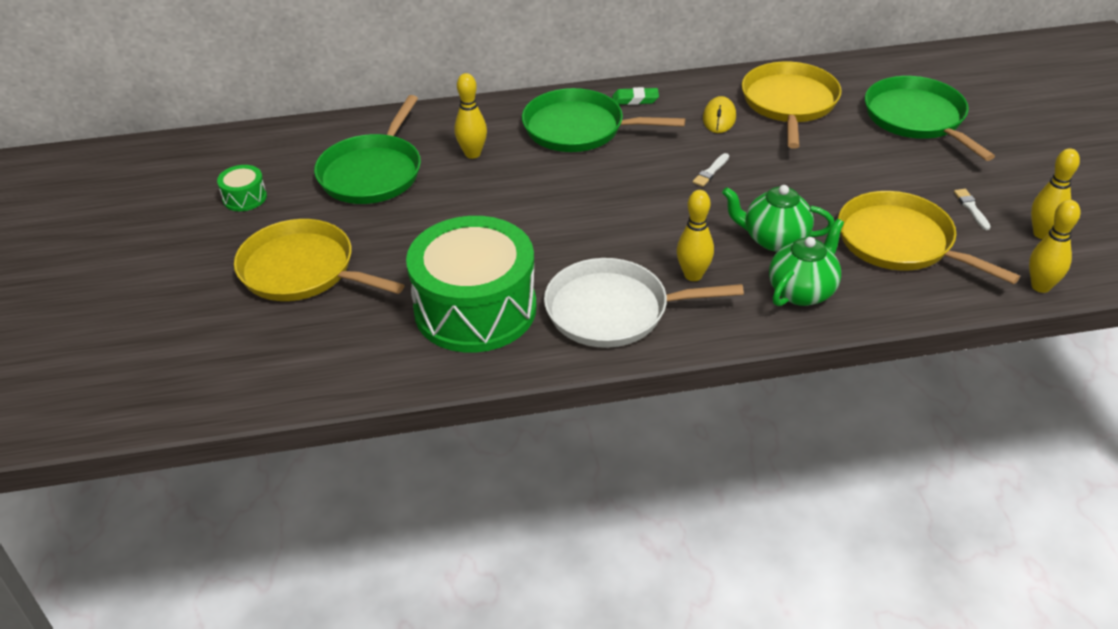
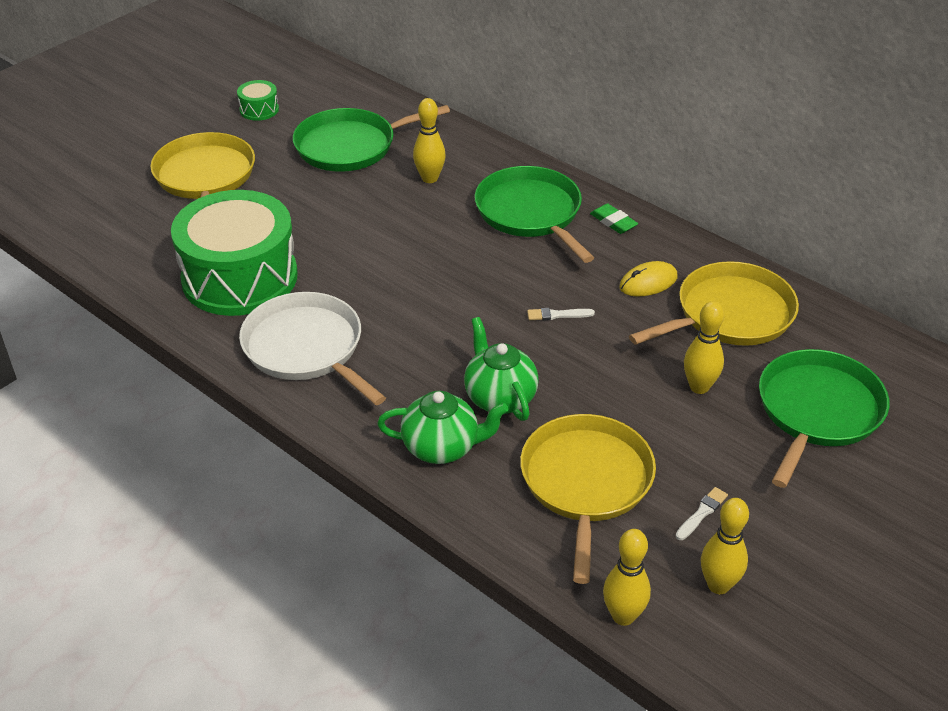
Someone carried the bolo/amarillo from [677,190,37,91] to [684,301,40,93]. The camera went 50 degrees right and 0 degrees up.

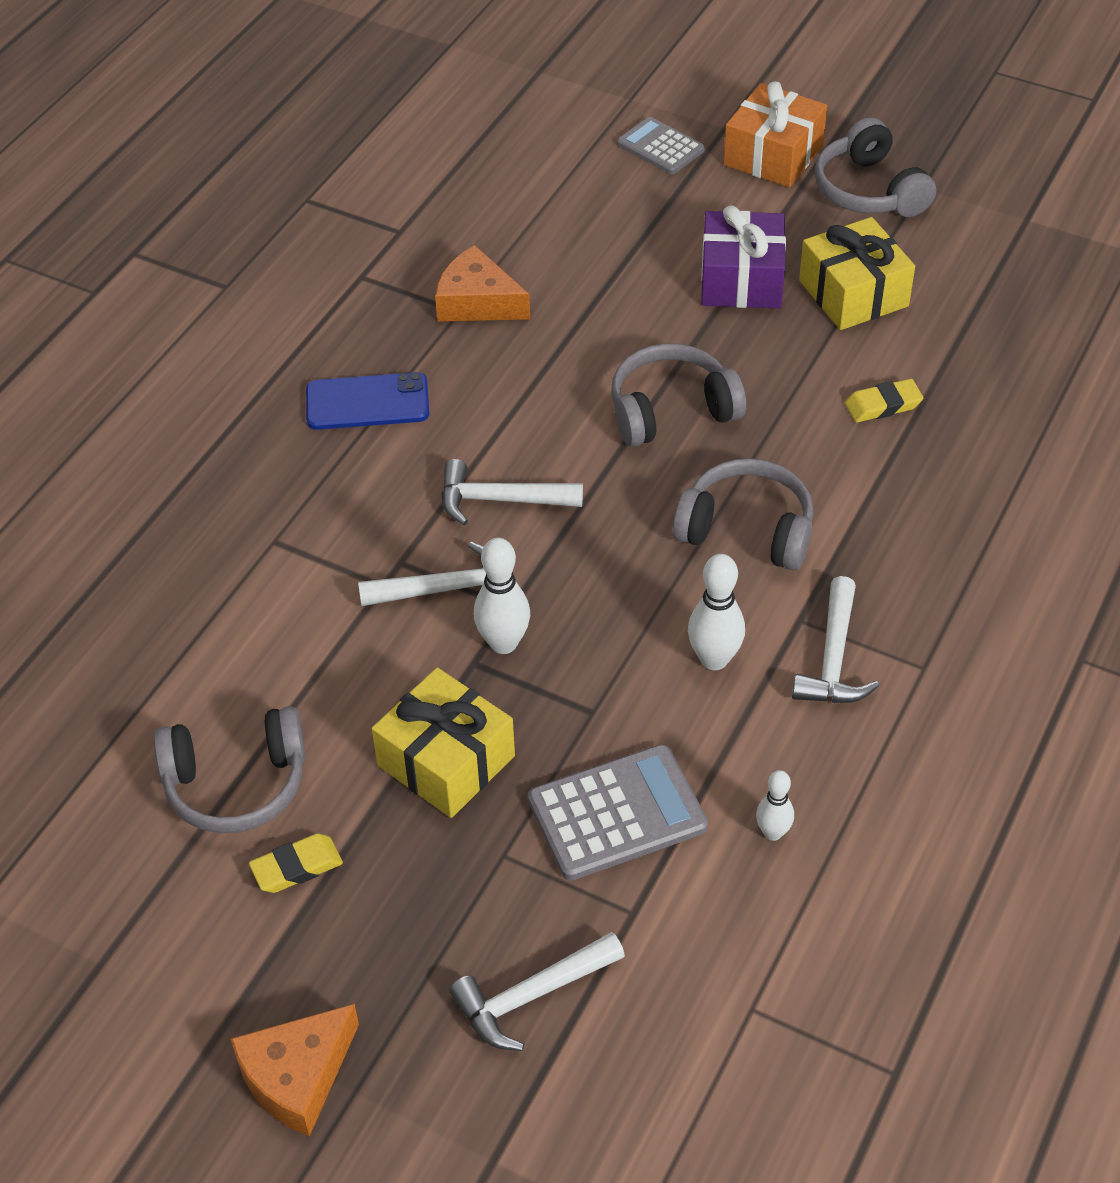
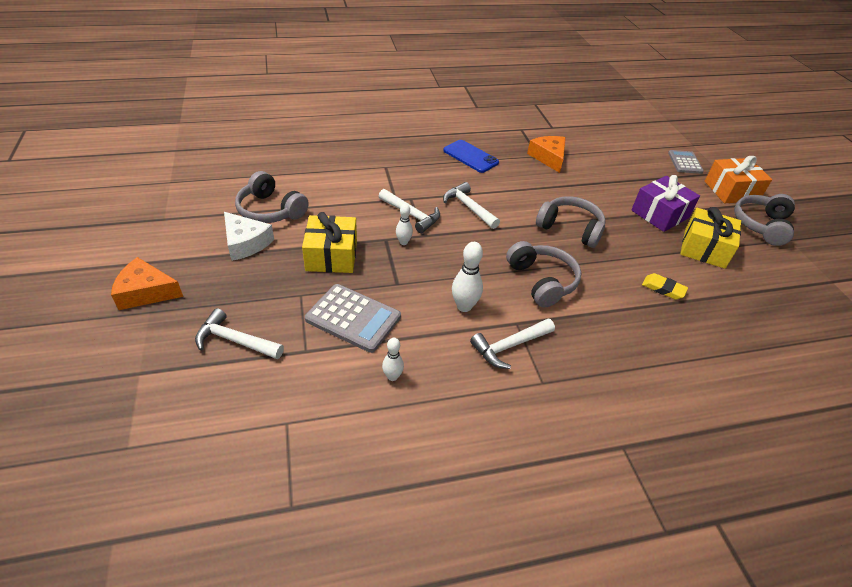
Someone swapped the goma de borrar/amarillo at [249,833,94,60] for the queso/blanco at [224,212,50,49]. Someone scaled the bolo/blanco at [474,538,56,116] by 0.62. The camera went 45 degrees right and 5 degrees down.

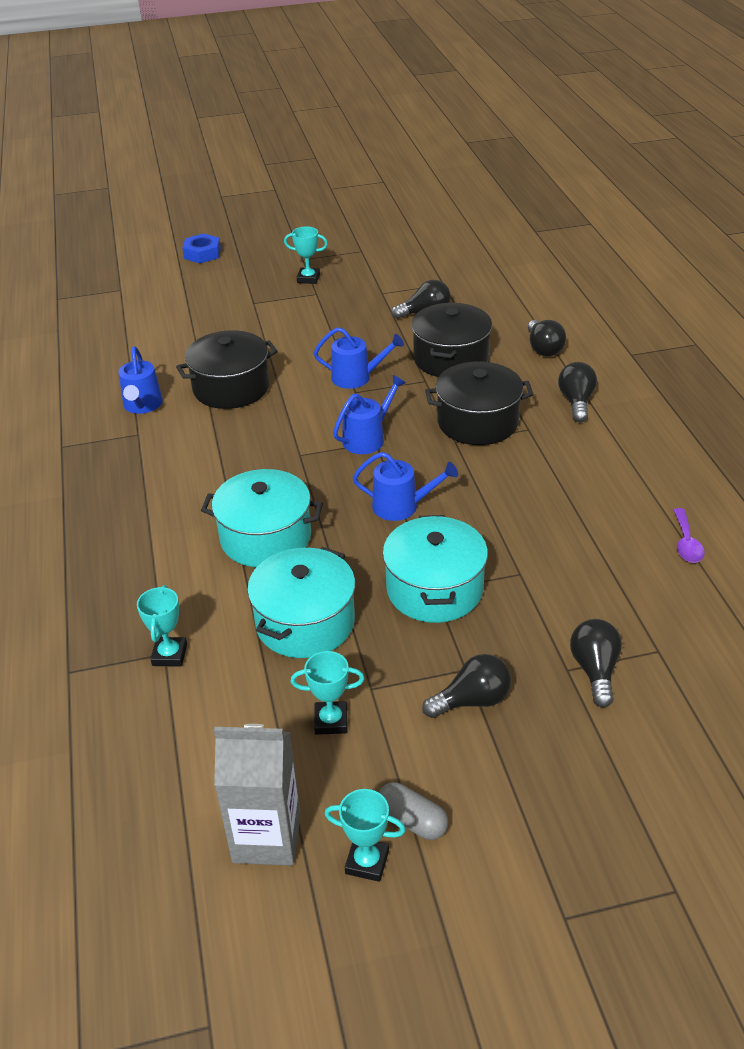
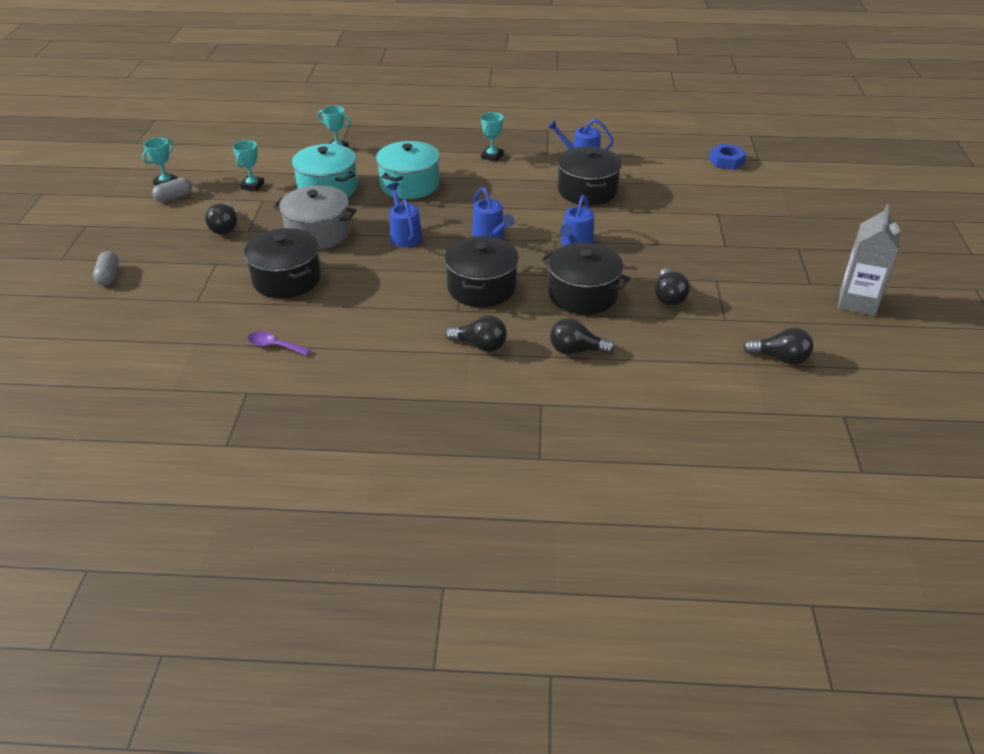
Someone put down the cápsula/gris at [93,251,26,35]. Someone put down the olla/negro at [244,228,77,70]. Someone carried the tuerca/azul from [182,233,39,30] to [709,144,38,26]. Someone carried the cartón de leche/gris from [214,724,87,142] to [838,204,62,112]. Someone carried the trofeo/turquesa from [284,226,44,58] to [481,112,22,50]. Someone carried the bombilla/negro from [570,619,52,89] to [743,328,70,37]. Someone repainted the olla/turquesa at [383,515,105,108], which became the olla/gris at [273,185,84,64]. Someone rotated the regadera/azul at [353,452,105,69] by 135 degrees clockwise. The camera went 105 degrees right and 0 degrees up.

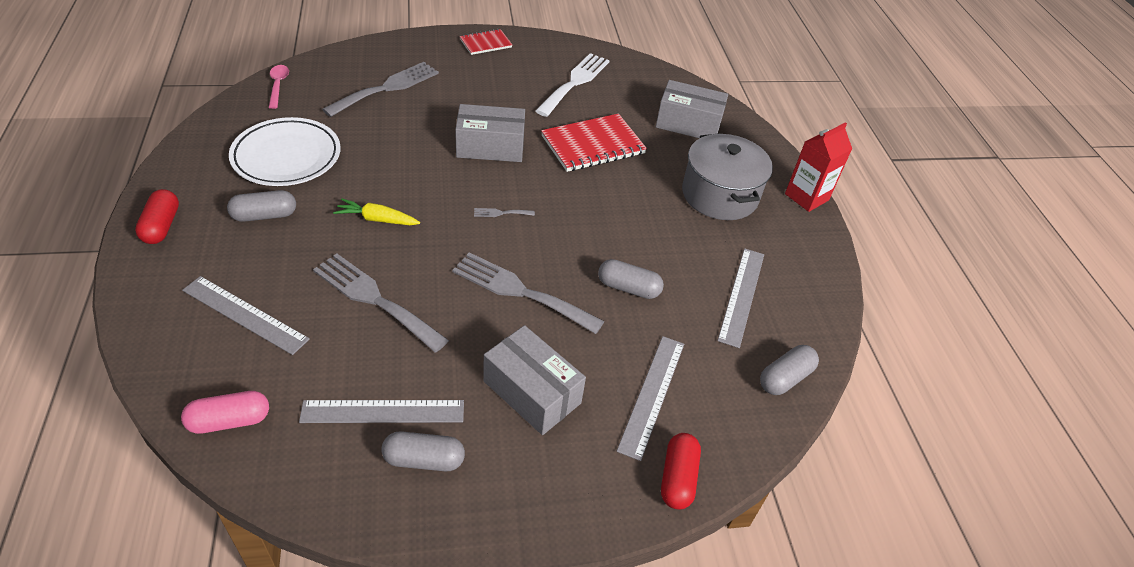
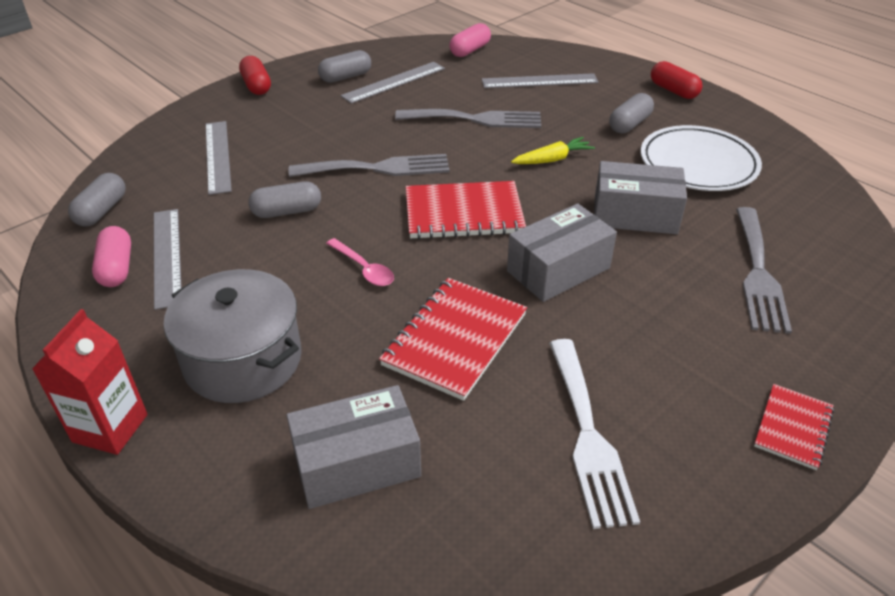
Someone put down the cápsula/rosa at [92,226,39,61]. Someone carried the cuchara/rosa from [269,65,20,44] to [326,238,68,48]. Someone carried the caja/gris from [483,325,103,110] to [594,161,93,73]. Someone carried the cápsula/rojo from [661,433,40,76] to [239,56,32,39]. Someone swapped the tenedor/gris at [474,208,61,9] for the cuaderno/rojo at [406,181,120,58]. The camera went 150 degrees right and 5 degrees down.

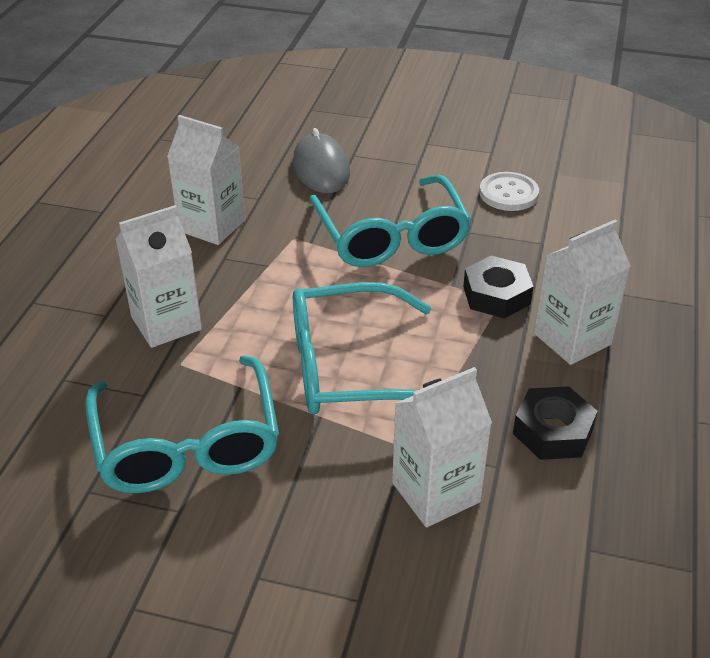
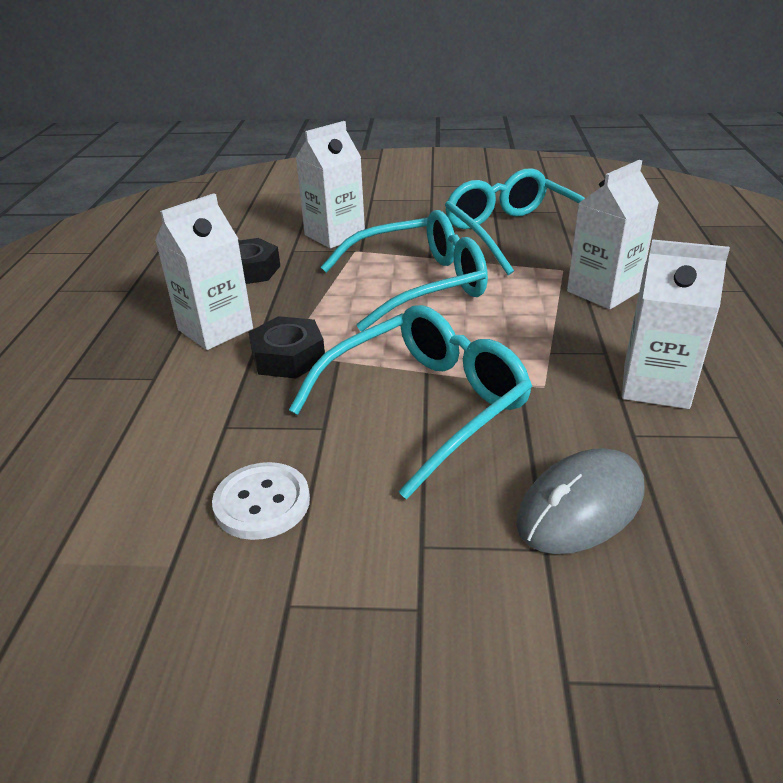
Someone rotated the ratón/gris at [293,128,57,65] by 75 degrees clockwise. Someone rotated the gafas/turquesa at [309,175,163,92] by 75 degrees clockwise. The camera went 170 degrees right and 5 degrees down.

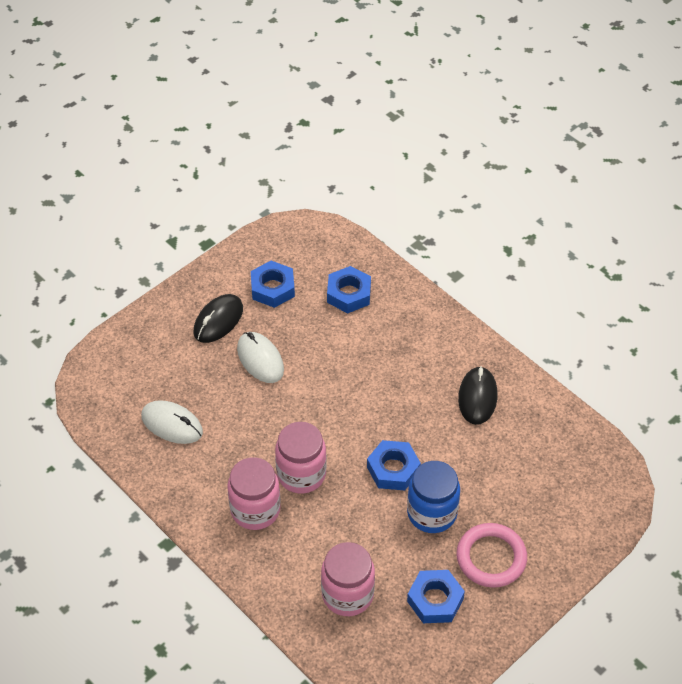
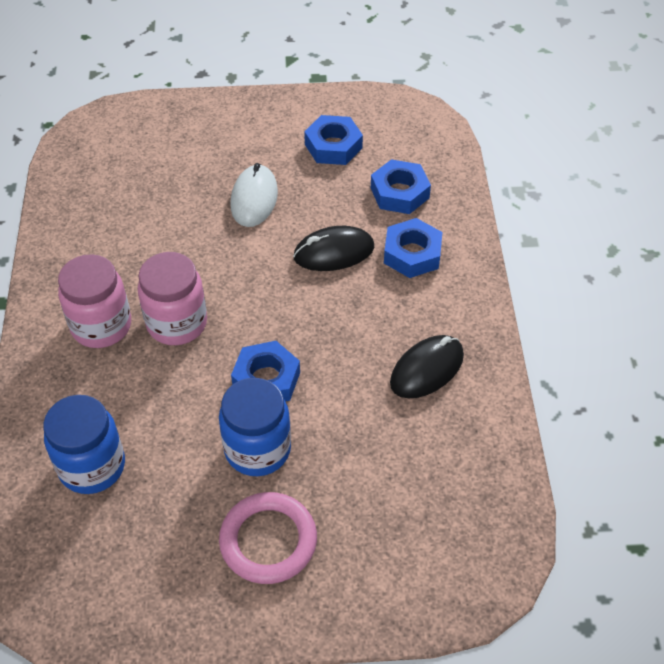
Someone took away the ratón/blanco at [141,400,62,44]. Someone carried the ratón/negro from [193,294,50,49] to [293,226,81,45]. Someone carried the tuerca/azul from [407,570,58,53] to [384,218,58,60]. Someone repainted the tarro/rosa at [321,542,54,74], which became the tarro/azul at [43,395,82,99]. The camera went 40 degrees right and 0 degrees up.

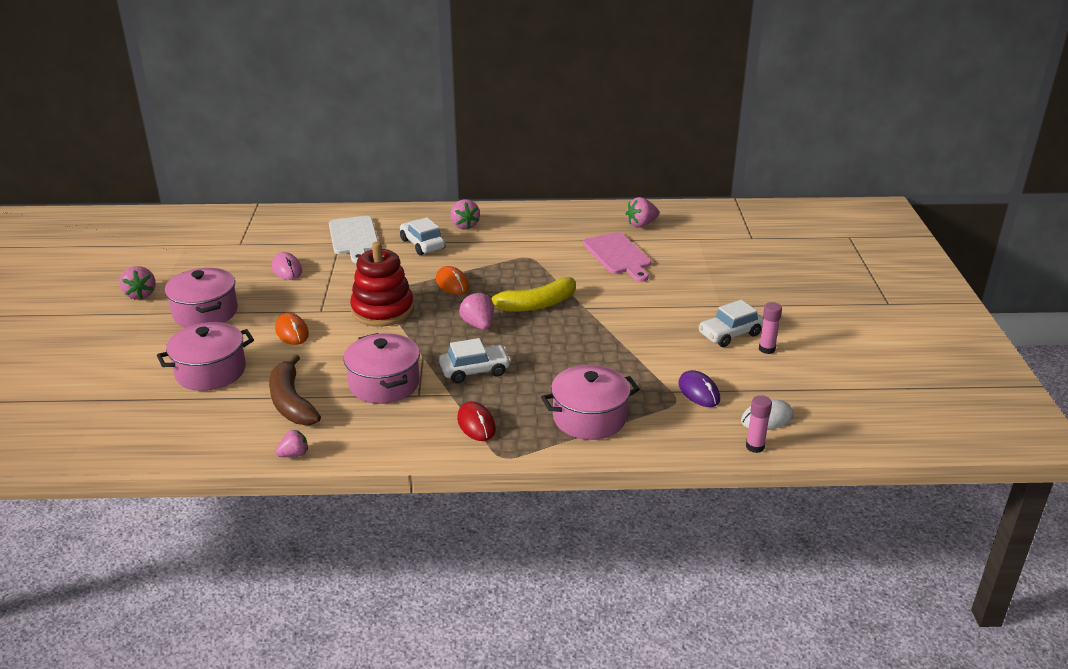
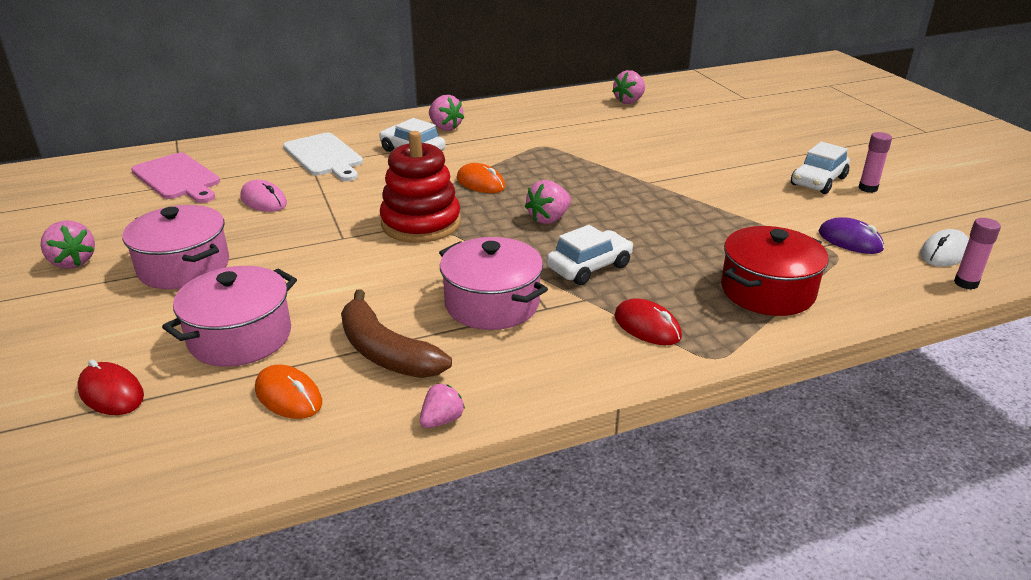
Someone took away the plátano/amarillo at [489,277,87,35]. Someone put down the ratón/rojo at [77,359,67,56]. Someone carried the ratón/naranja from [275,313,34,32] to [255,364,67,55]. Someone carried the tabla de cortar/rosa from [583,232,68,50] to [131,153,89,50]. Someone repainted the olla/rosa at [541,365,99,75], which became the olla/rojo at [721,226,108,90]. Someone rotated the fresa/rosa at [459,292,35,38] by 90 degrees counterclockwise. The camera went 20 degrees left and 0 degrees up.

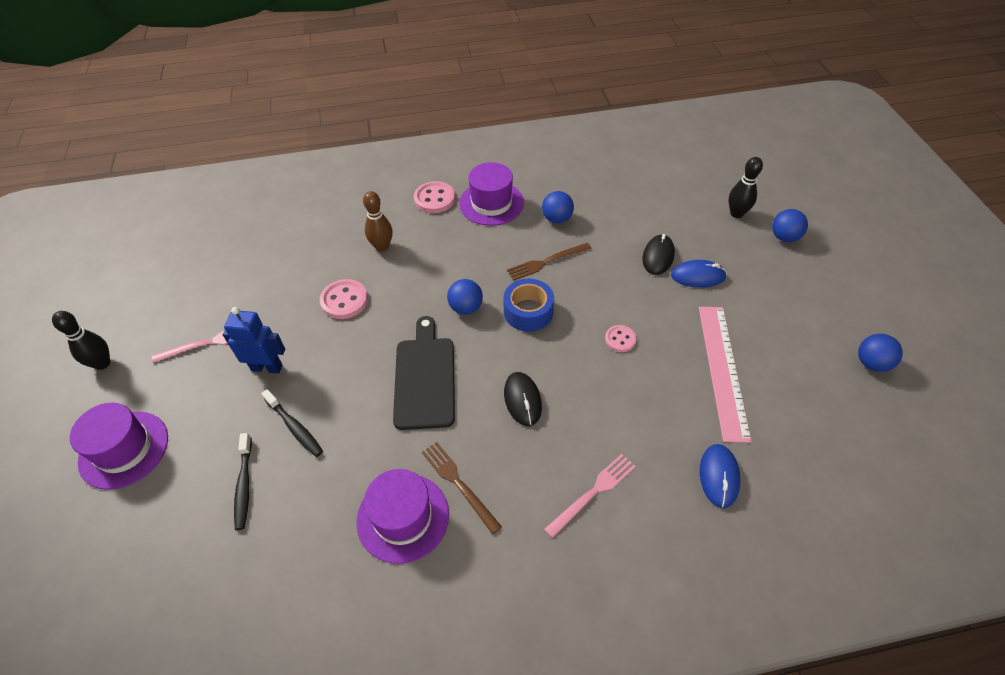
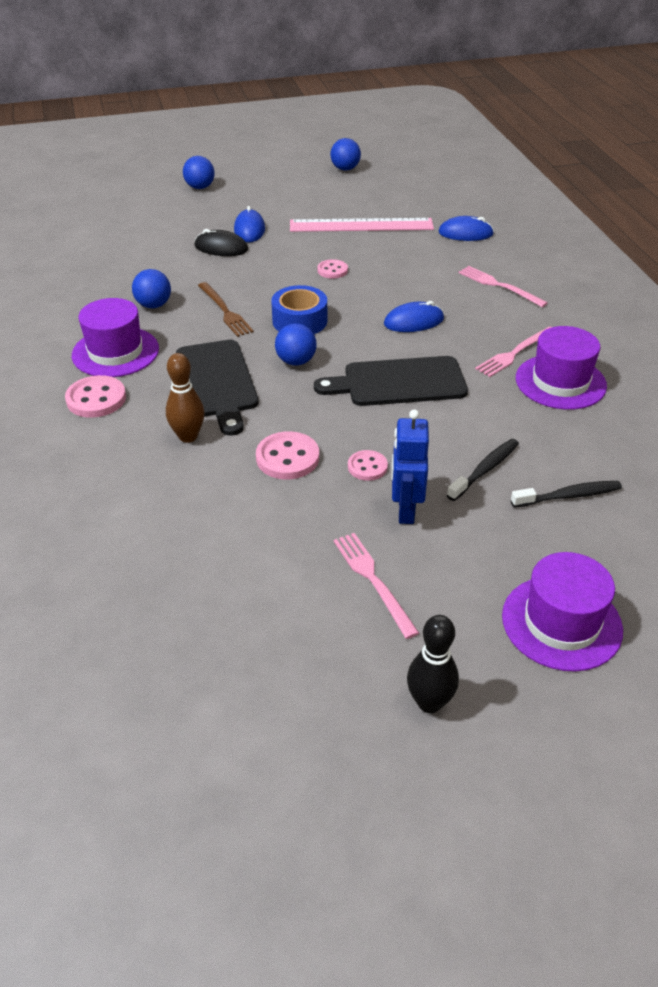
Someone took away the bolo/negro at [728,157,35,61]. Someone put down the tabla de cortar/negro at [176,340,83,96]. Someone put down the botón/rosa at [348,450,40,31]. Someone repainted the tenedor/marrón at [422,442,80,92], which became the tenedor/rosa at [475,326,77,51]. Someone repainted the ratón/negro at [504,372,38,54], which became the ratón/azul at [384,301,60,31]. The camera went 95 degrees left and 10 degrees down.

